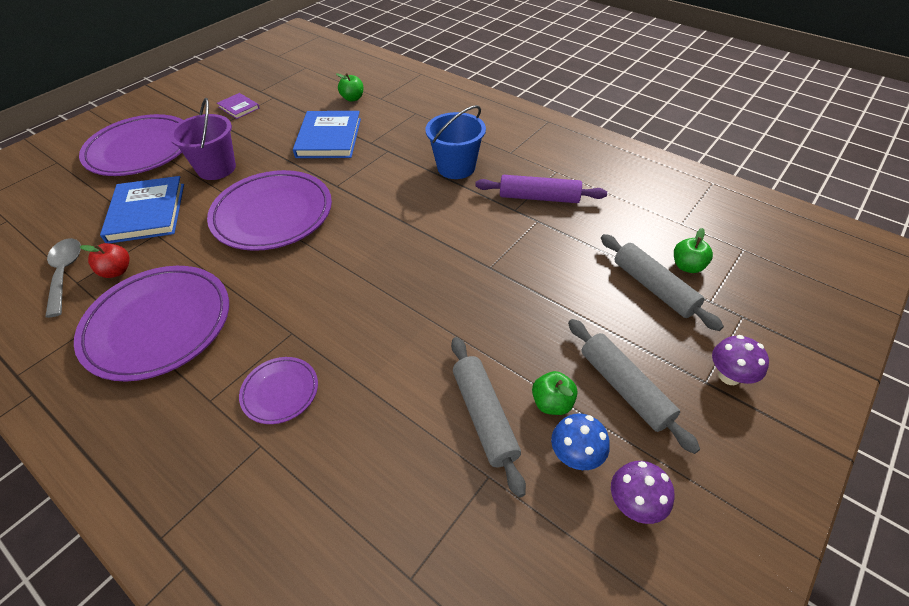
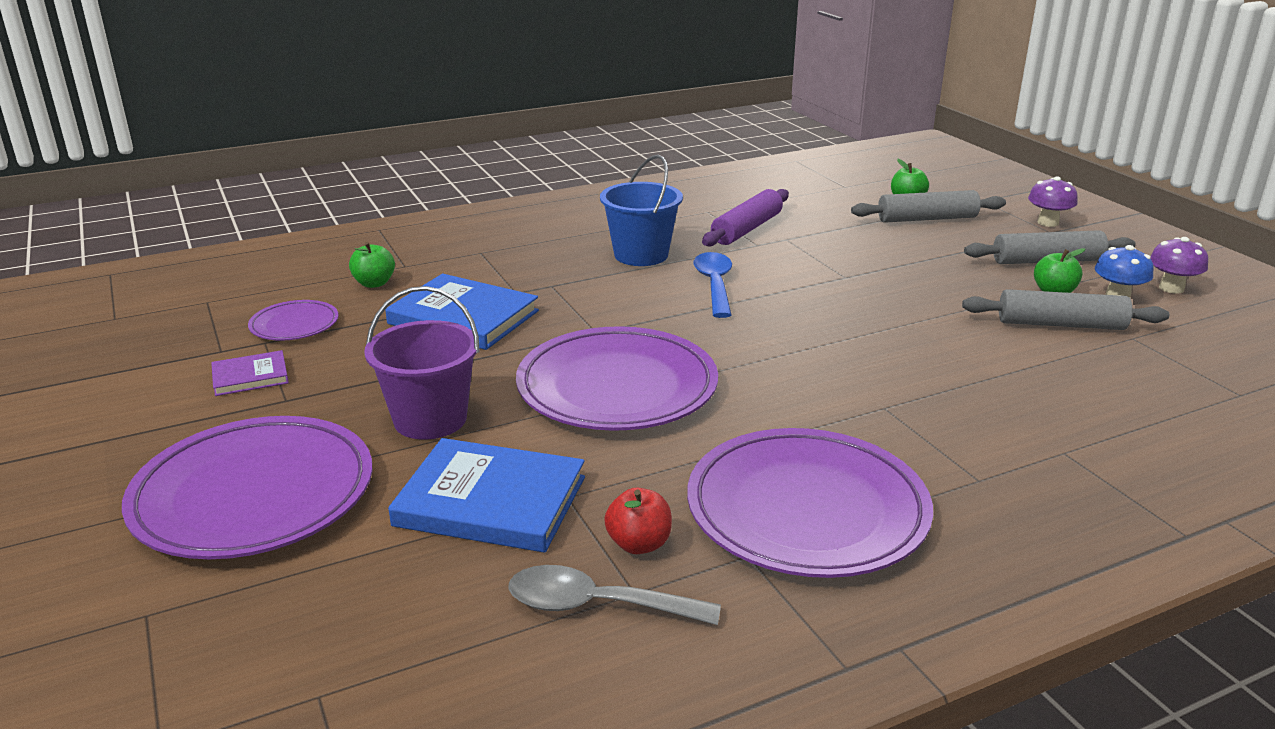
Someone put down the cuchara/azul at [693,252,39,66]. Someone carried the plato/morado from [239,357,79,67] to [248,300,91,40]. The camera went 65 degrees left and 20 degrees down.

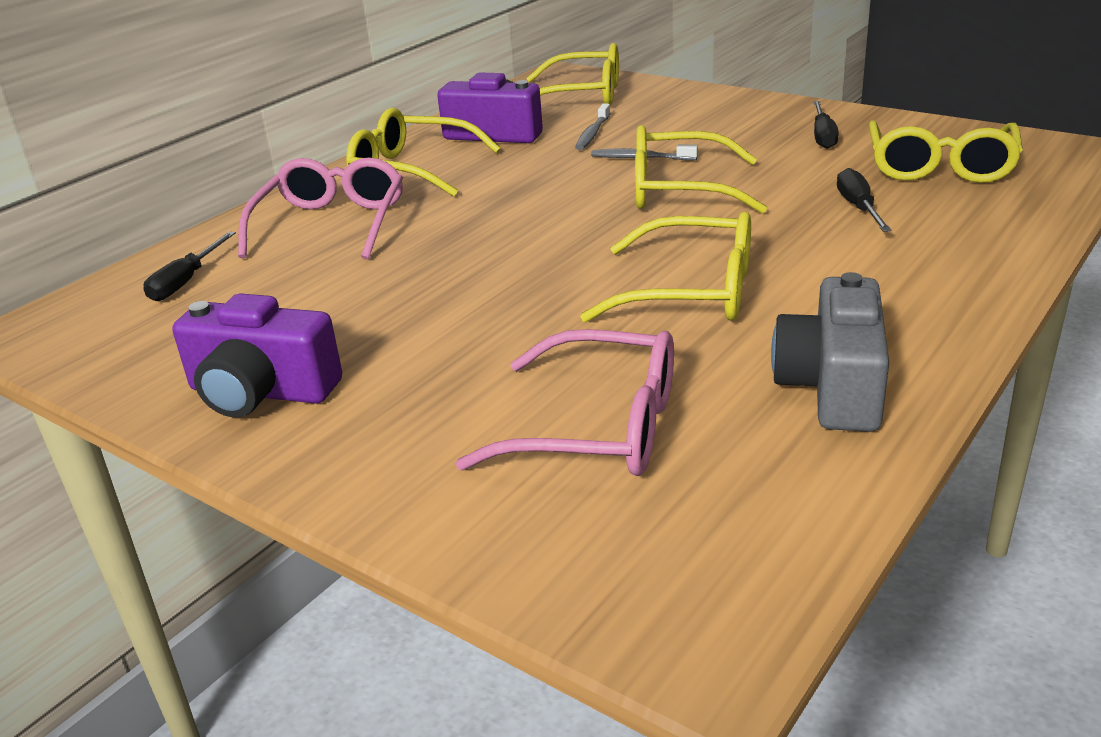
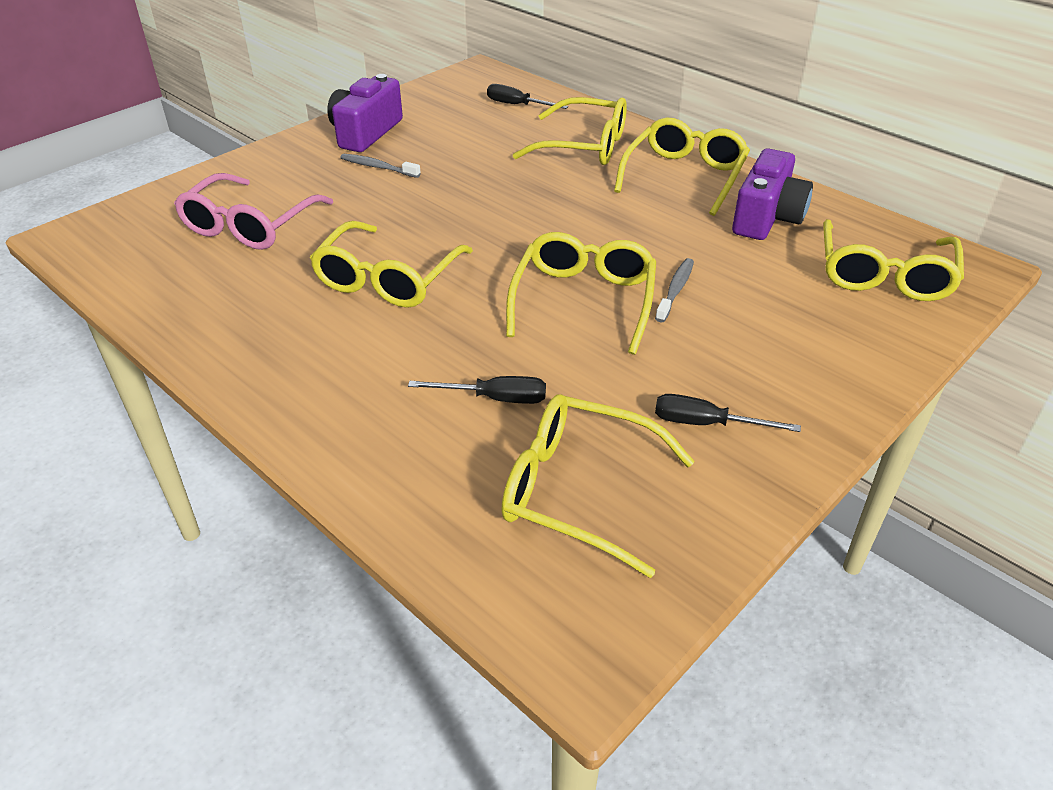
Someone took away the cámara/gris at [771,272,118,160]. Someone carried the cepillo de dientes/gris from [575,103,36,47] to [340,154,81,24]. Someone repainted the gafas/rosa at [238,157,165,103], which became the gafas/amarillo at [513,97,114,68]. The camera went 95 degrees right and 10 degrees up.

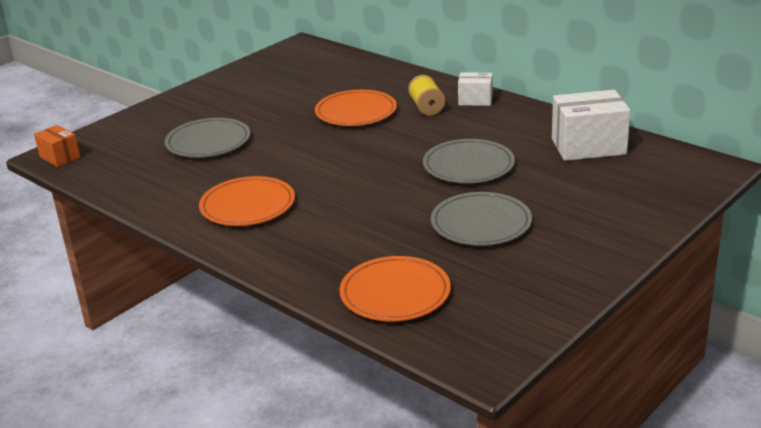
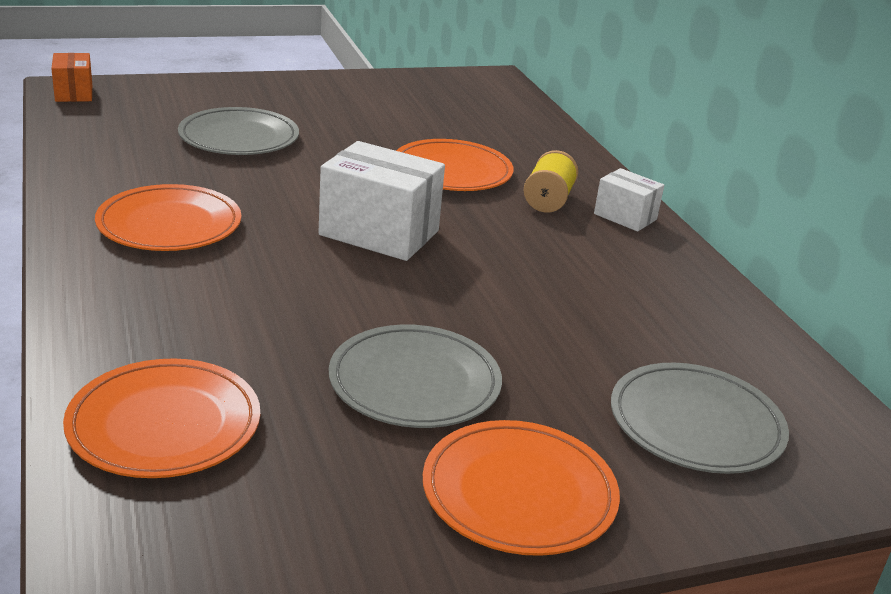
Someone put down the plato/naranja at [423,420,197,136]. Someone carried the plato/gris from [423,139,92,44] to [611,363,178,111]. Someone carried the caja/blanco from [552,90,78,71] to [319,141,126,120]. The camera went 25 degrees right and 0 degrees up.

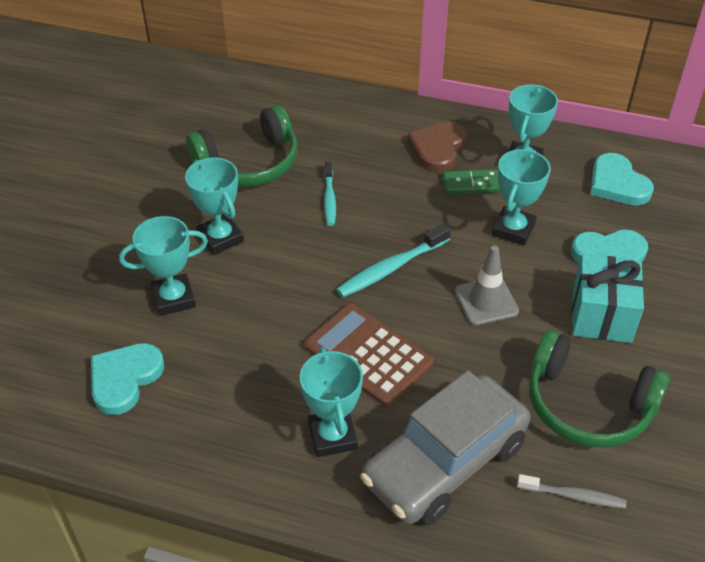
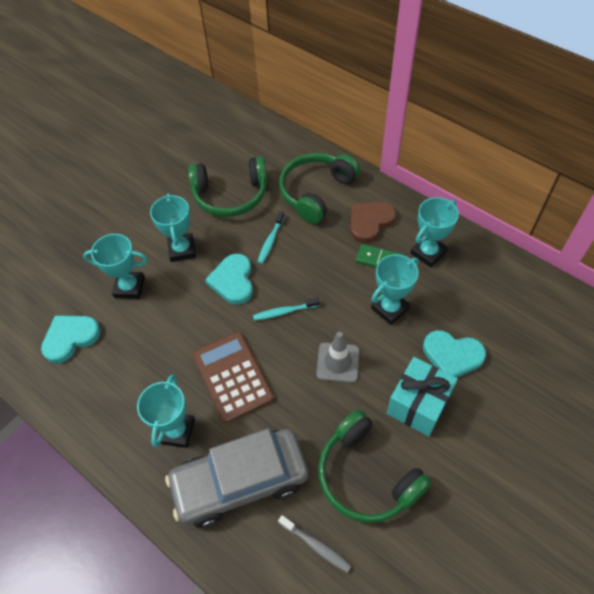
Someone put down the auriculares/verde at [279,153,81,71]. Someone carried the corazón/turquesa from [590,153,64,52] to [205,254,48,51]. Someone scaled the cepillo de dientes/turquesa at [336,223,115,74] by 0.66. The camera went 25 degrees right and 10 degrees up.

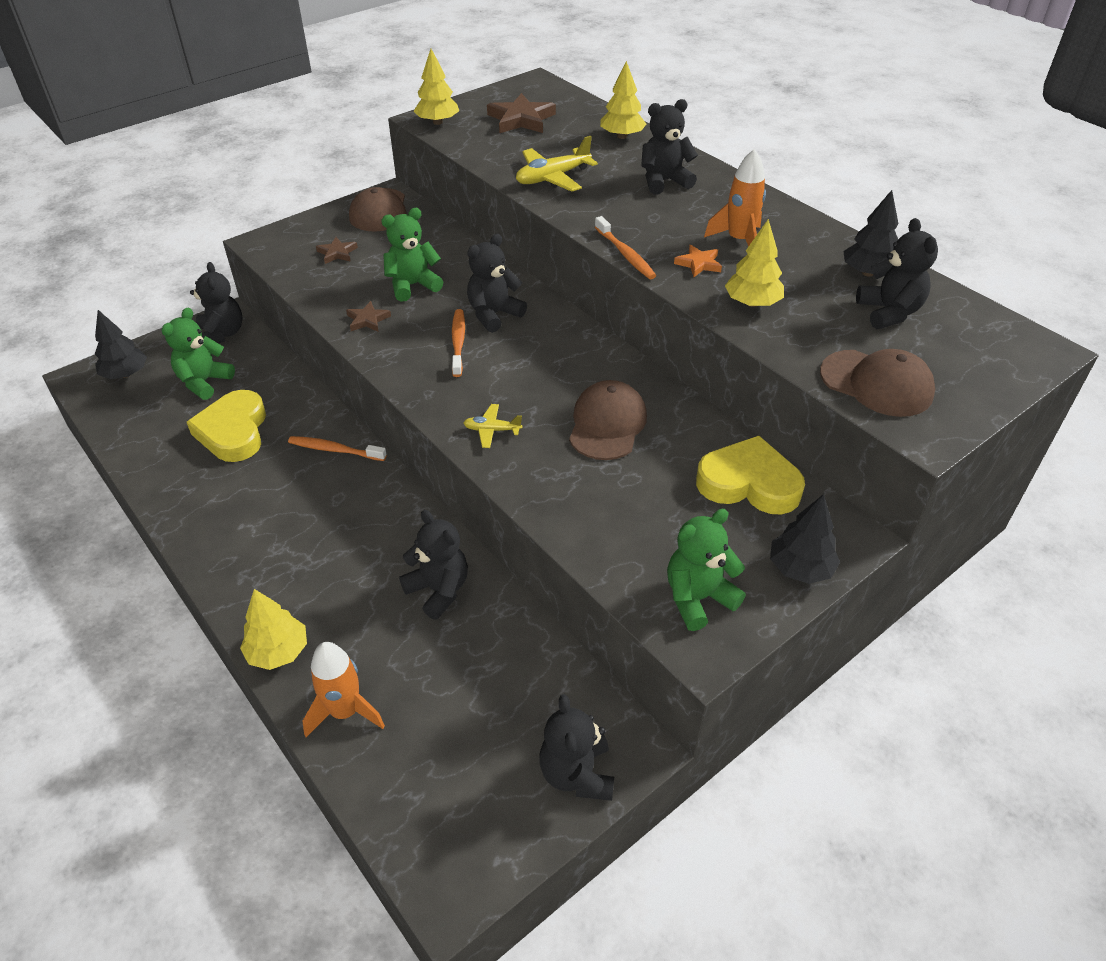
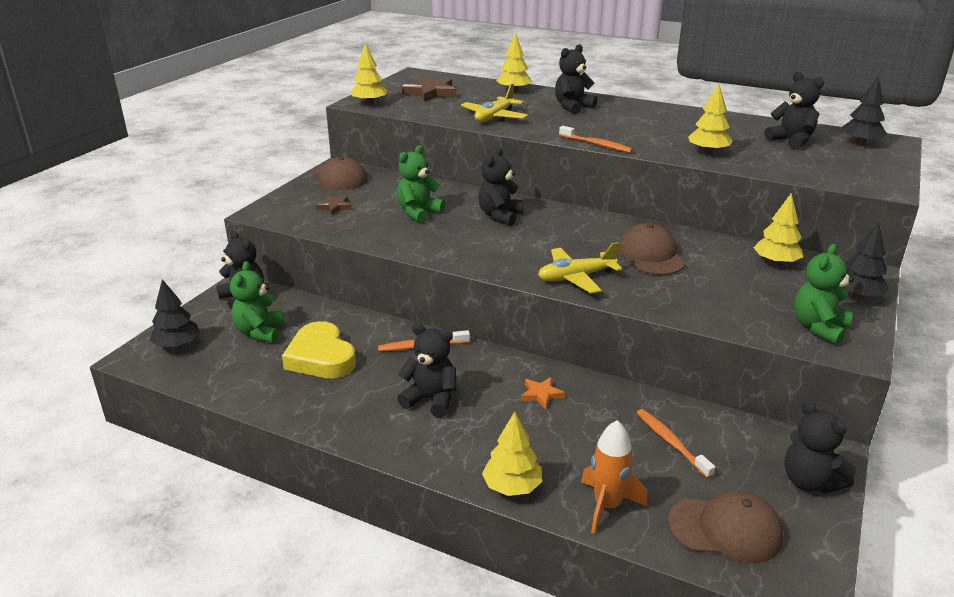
Someone took away the estrella/marrón at [346,301,45,31]. Someone took away the cohete/naranja at [704,149,62,98]. Someone carried the osito/negro from [399,510,69,110] to [397,323,59,94]. Someone carried the cepillo de dientes/naranja from [452,309,13,68] to [637,409,78,70]. Someone carried the estrella/naranja from [674,245,48,32] to [521,377,44,32]. Someone carried the gorra/marrón from [820,349,115,68] to [668,490,115,73]. Someone carried the árbol/negro from [843,190,55,86] to [842,77,45,68]. Someone swapped the corazón/amarillo at [696,436,109,78] for the árbol/amarillo at [754,193,49,72]. Someone scaled the avión/amarillo at [463,404,59,44] by 1.76. The camera went 25 degrees left and 15 degrees down.

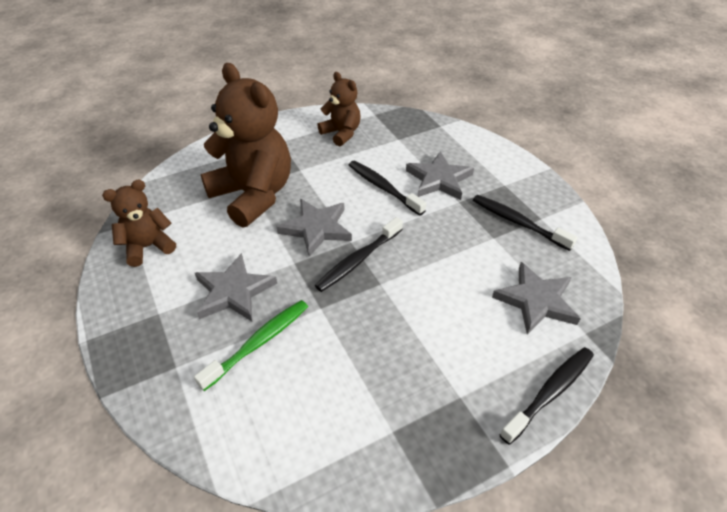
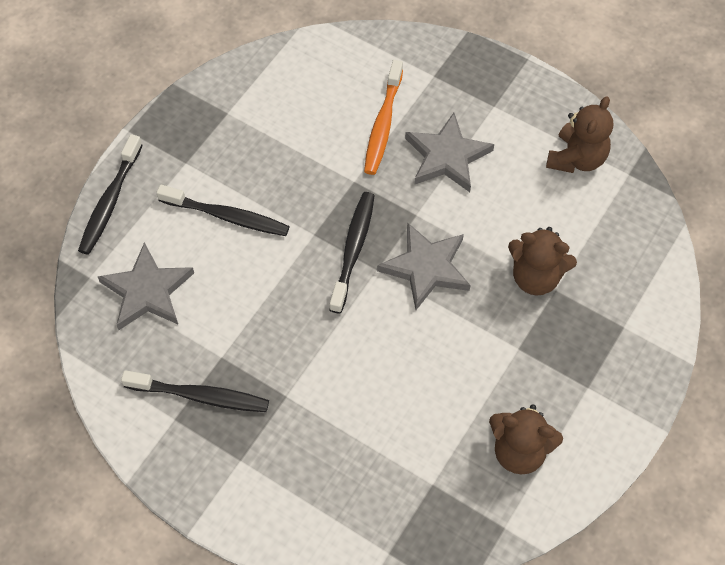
Someone took away the estrella/gris at [406,152,68,48]. Someone carried the cepillo de dientes/negro from [349,161,77,55] to [157,185,133,51]. Someone repainted the cepillo de dientes/verde at [194,300,114,91], which became the cepillo de dientes/naranja at [364,60,39,115]. Someone scaled the osito/marrón at [201,63,90,165] by 0.53. The camera went 150 degrees right and 15 degrees up.

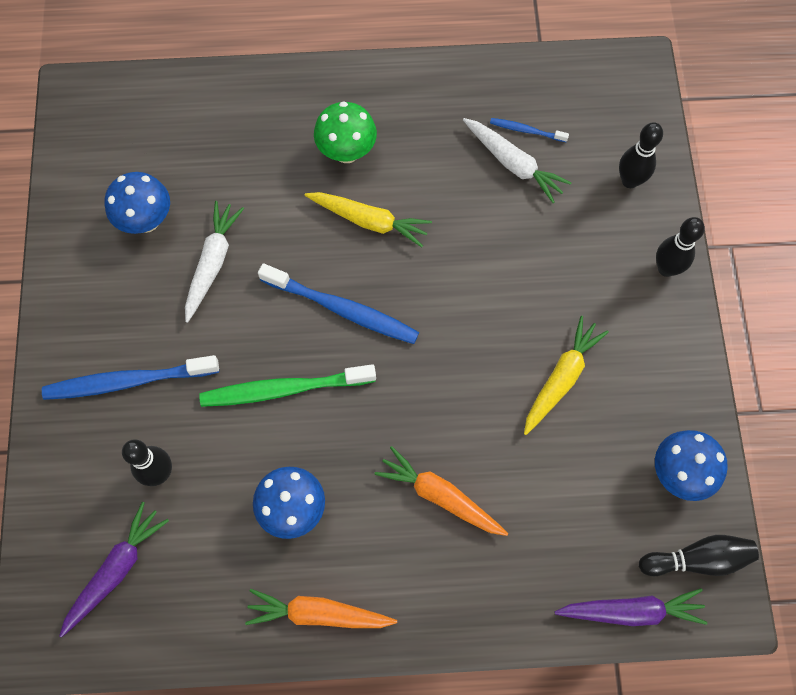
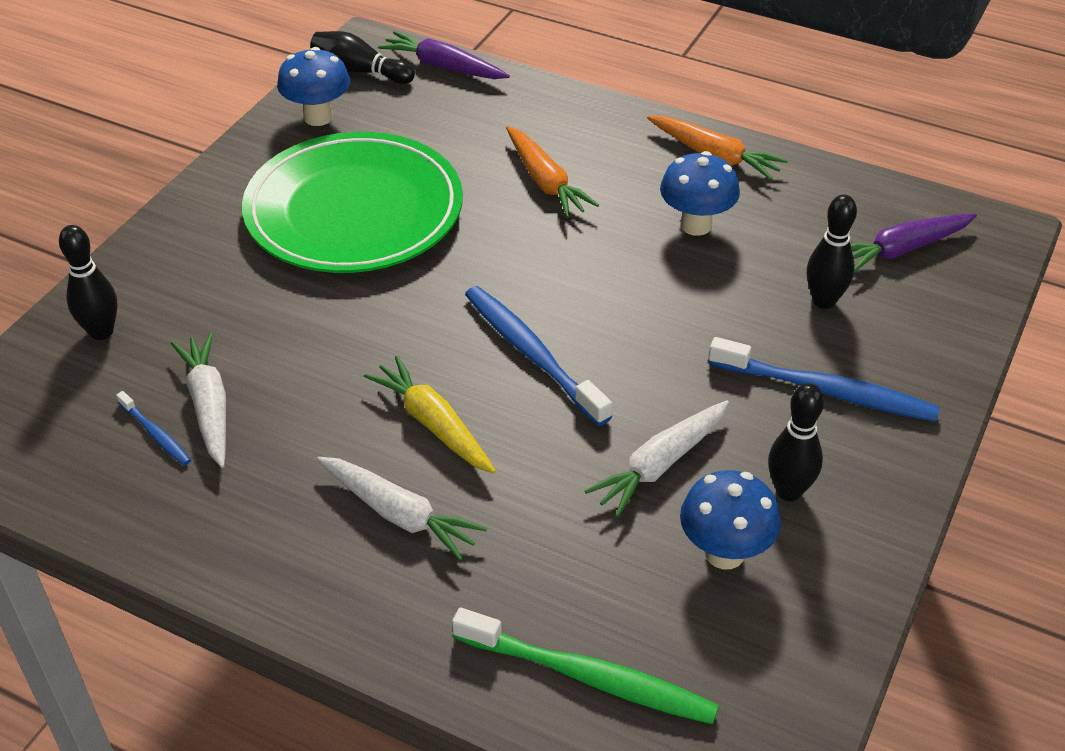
Someone carried the cepillo de dientes/verde from [199,364,177,43] to [452,608,267,116]. Someone carried the bolo/negro from [656,217,49,60] to [768,383,56,118]. Someone swapped the seta/verde at [314,101,63,62] for the zanahoria/blanco at [317,457,170,104]. Someone swapped the zanahoria/amarillo at [524,316,85,119] for the plato/verde at [242,132,221,141]. The camera went 150 degrees left and 25 degrees down.

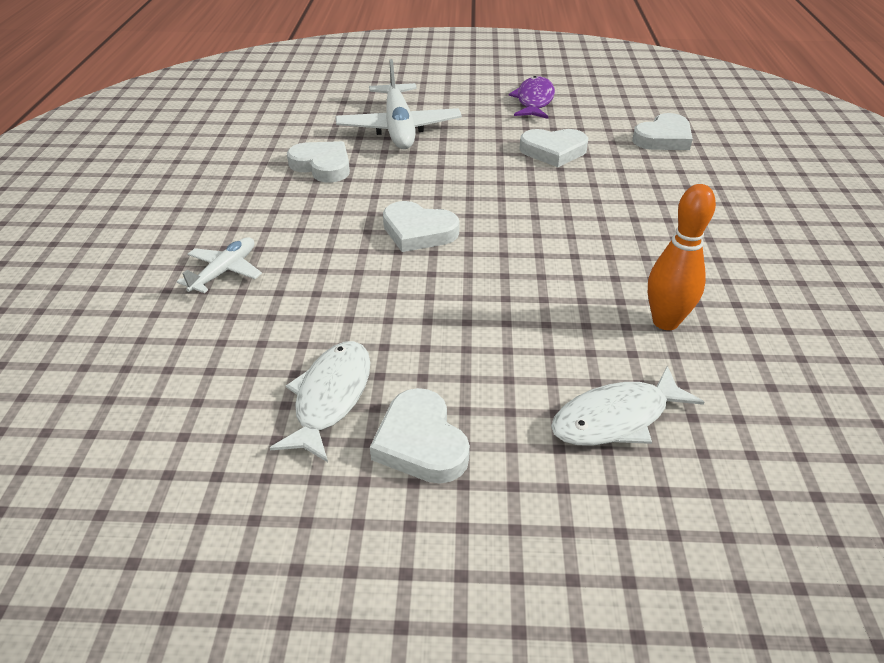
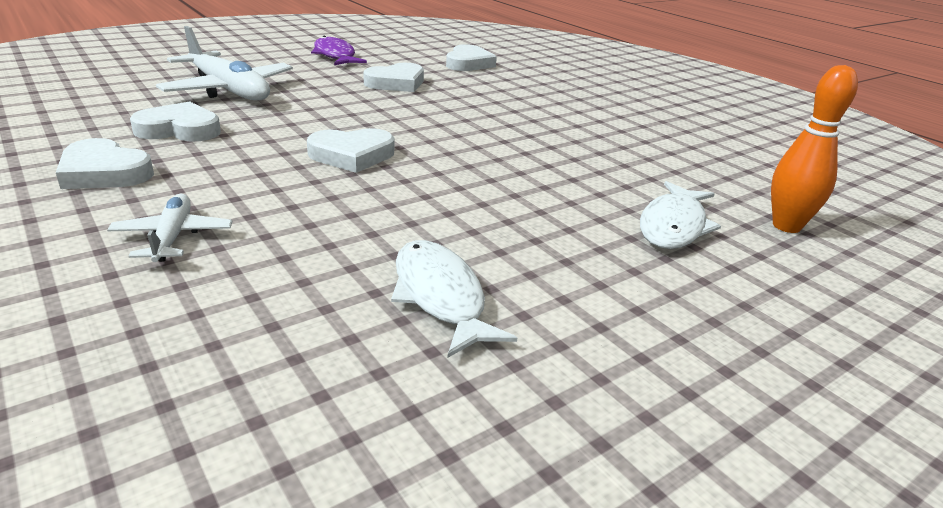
Someone carried the corazón/blanco from [370,388,100,96] to [56,138,98,51]. Someone carried the bolo/naranja from [648,184,68,146] to [771,65,87,168]. The camera went 40 degrees left and 10 degrees down.

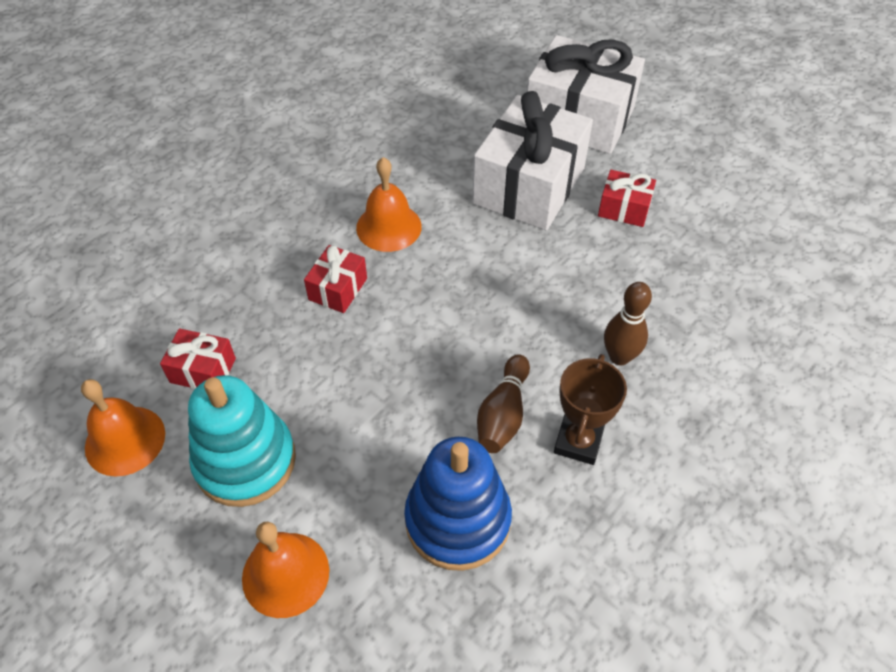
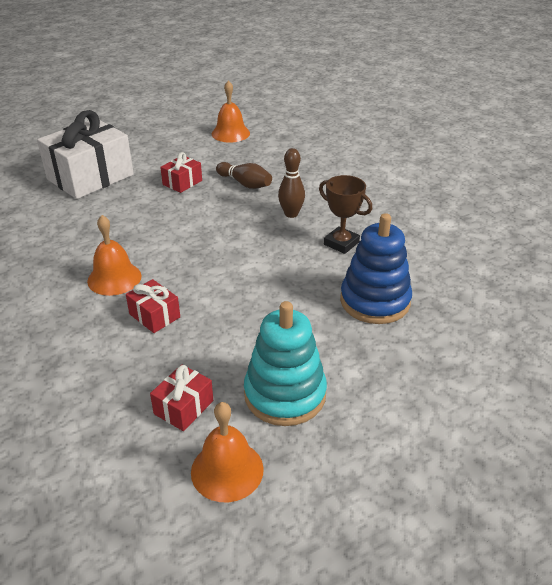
Someone took away the regalo/blanco at [472,91,121,139]. Someone carried the campana/naranja from [242,521,87,97] to [212,80,38,63]. Someone carried the bolo/marrón from [477,354,53,99] to [216,162,56,27]. The camera went 70 degrees left and 15 degrees down.

